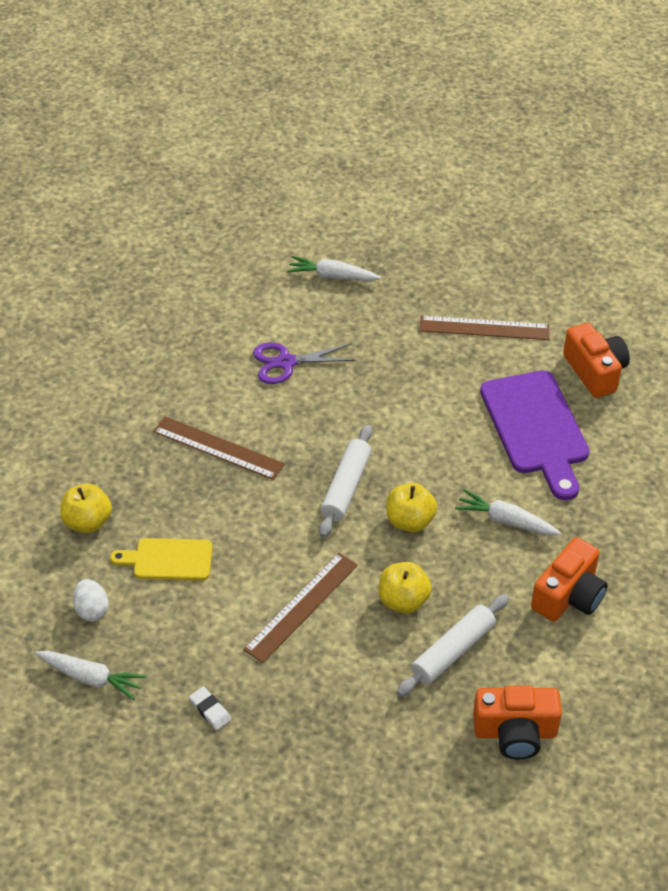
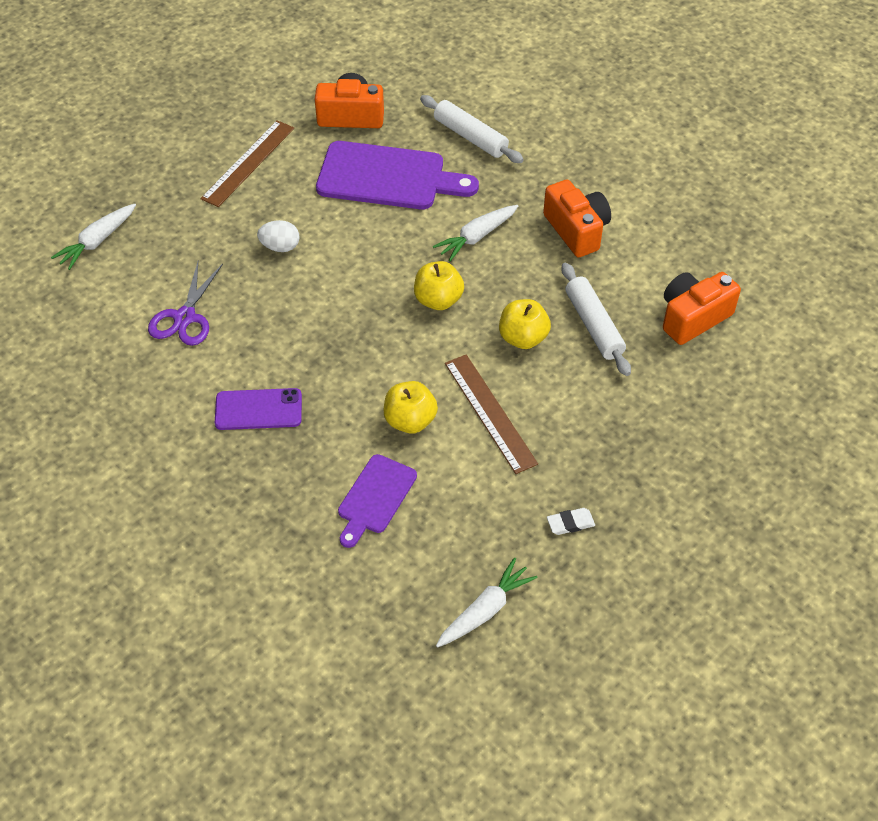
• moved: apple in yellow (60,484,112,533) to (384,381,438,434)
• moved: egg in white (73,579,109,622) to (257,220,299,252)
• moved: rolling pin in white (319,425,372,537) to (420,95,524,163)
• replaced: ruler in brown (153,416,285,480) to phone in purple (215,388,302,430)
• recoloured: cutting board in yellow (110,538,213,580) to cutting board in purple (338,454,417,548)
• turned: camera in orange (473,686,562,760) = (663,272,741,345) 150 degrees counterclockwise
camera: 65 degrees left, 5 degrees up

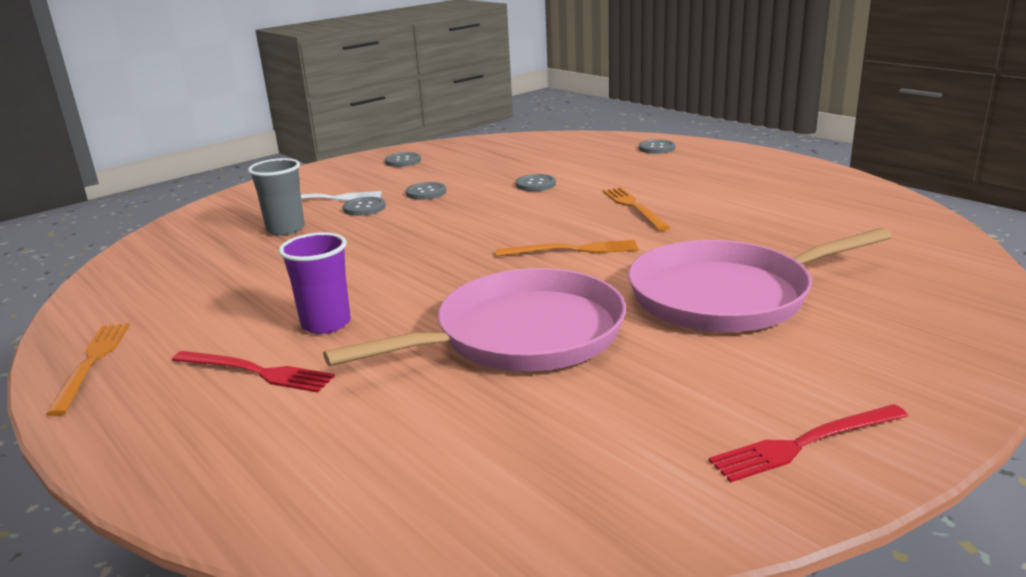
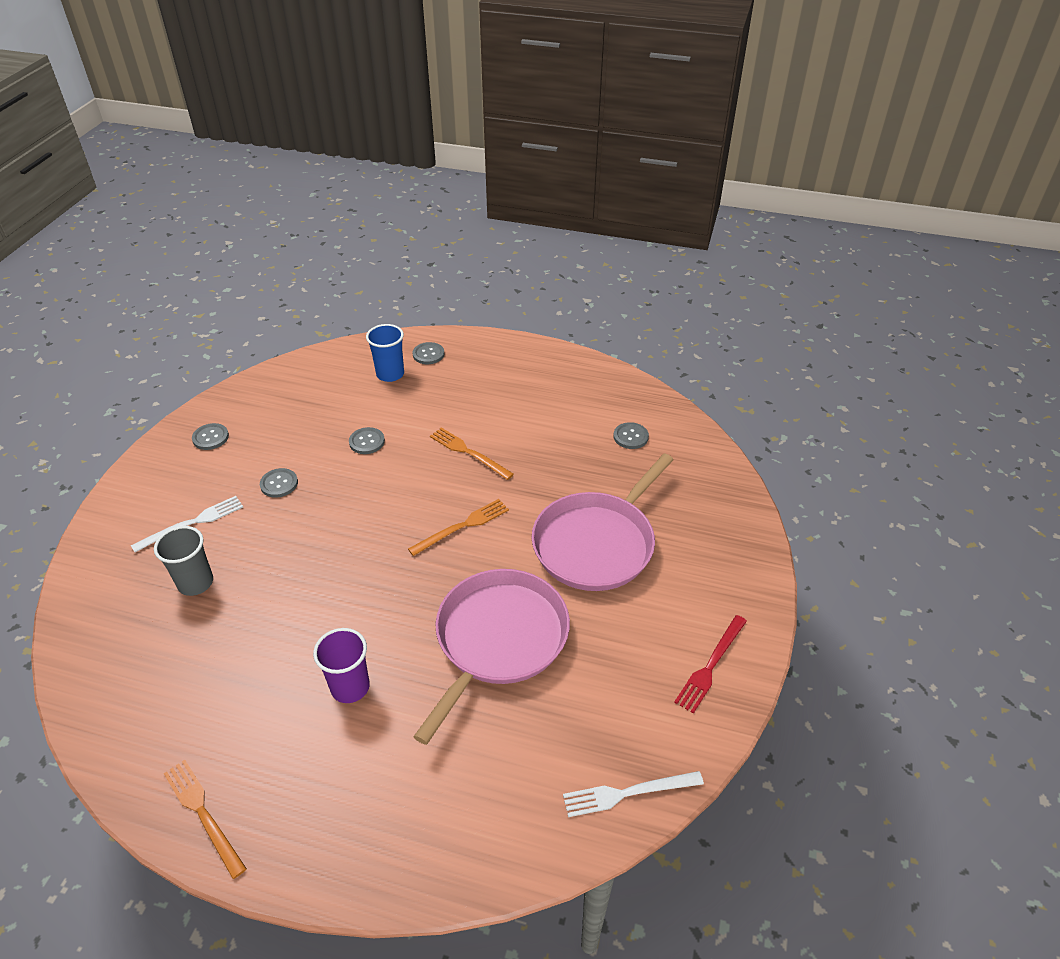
• removed: fork in red (172,351,335,392)
• added: cup in blue (366,324,404,382)
• added: fork in white (563,771,704,817)
• moved: button in grey (343,197,386,216) to (614,422,649,449)
camera: 35 degrees left, 20 degrees up

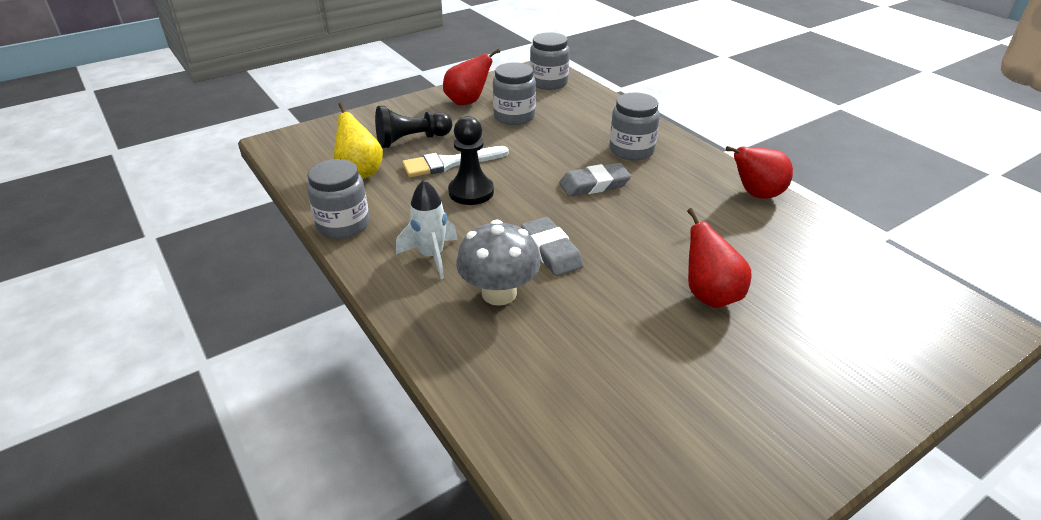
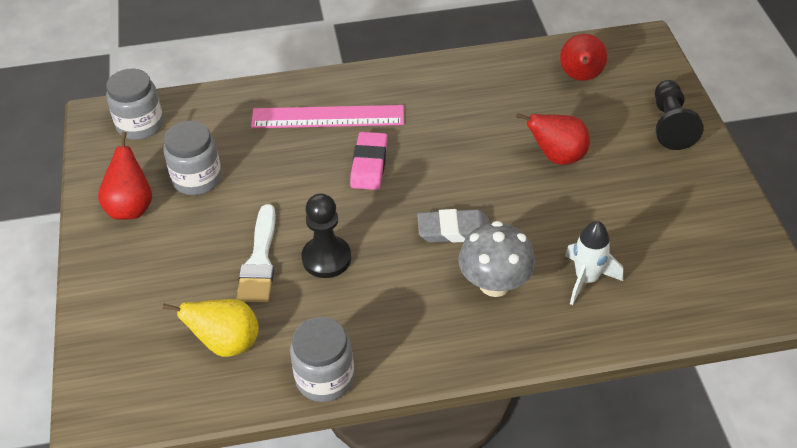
• moved: pawn in black (375,106,452,148) to (655,80,704,150)
• moved: rocket in white (396,180,458,279) to (565,221,623,305)
• moved: pear in red (726,146,793,199) to (560,34,607,81)
• replaced: jar in grey (610,93,660,161) to ruler in pink (251,105,404,128)
• recoloured: eraser in grey (559,163,631,197) to eraser in pink (350,132,388,190)
camera: 65 degrees left, 10 degrees up

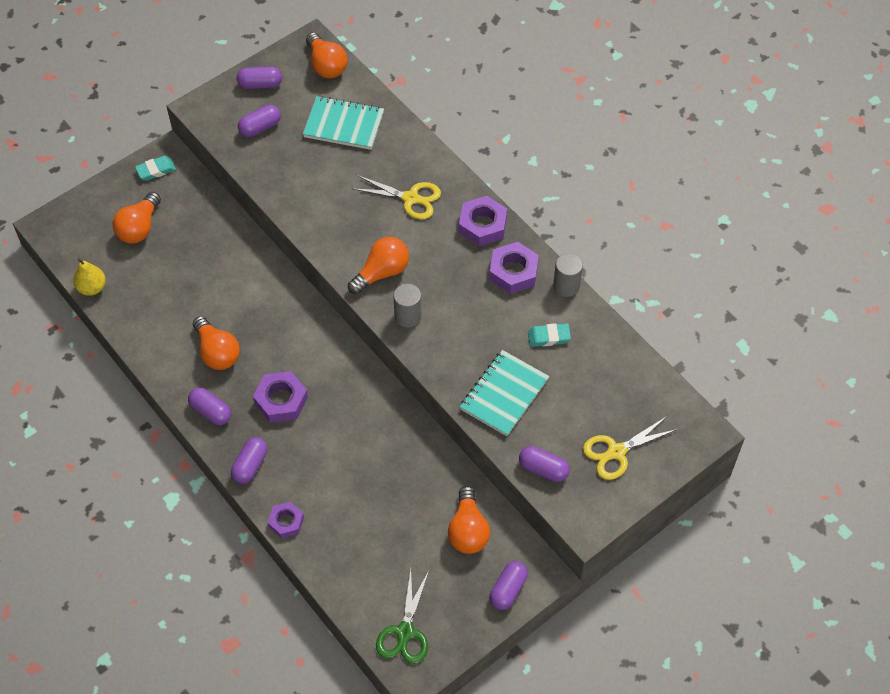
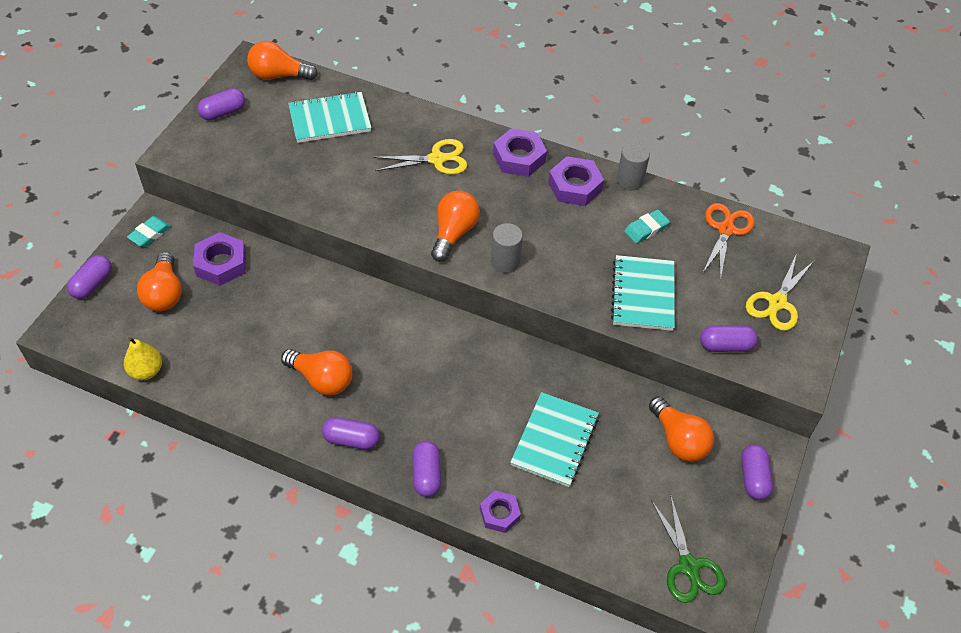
• added: notebook in turquoise (510,392,599,487)
• added: scissors in orange (702,203,755,280)
• moved: capsule in purple (238,105,281,137) to (67,255,112,299)
• moved: nut in purple (253,371,308,423) to (193,232,246,286)
• turned: light bulb in orange (306,32,347,78) = (247,41,318,80) 150 degrees clockwise
camera: 30 degrees left, 5 degrees down

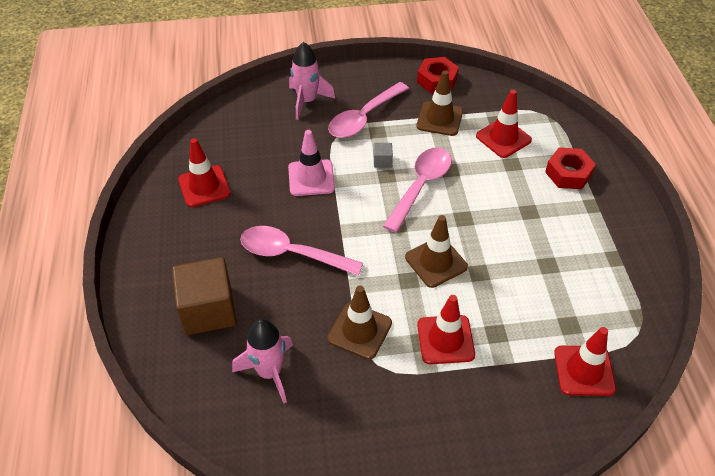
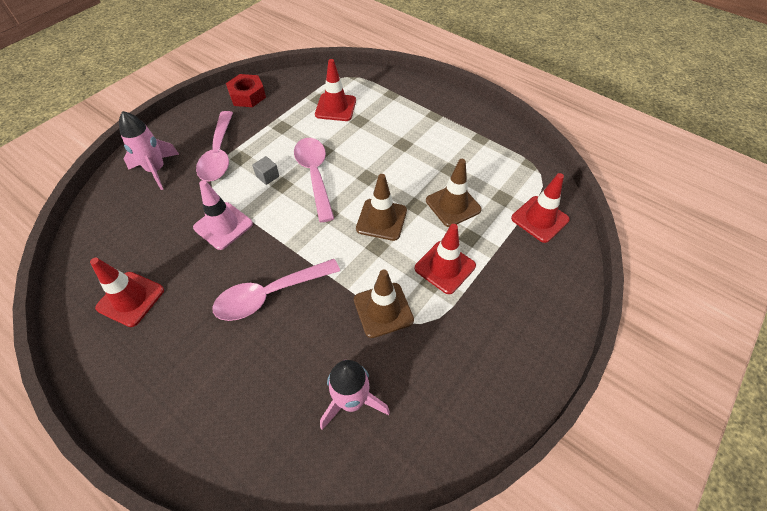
• removed: cube in brown (172,257,237,335)
• removed: nut in red (545,147,596,189)
• moved: traffic cone in brown (416,70,463,136) to (426,159,482,227)
camera: 45 degrees left, 5 degrees up

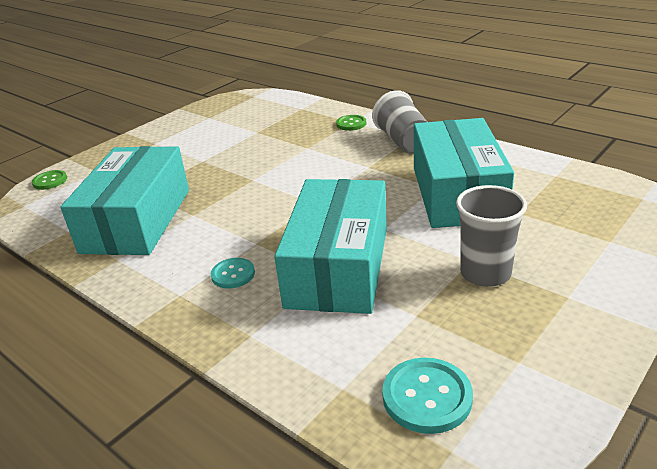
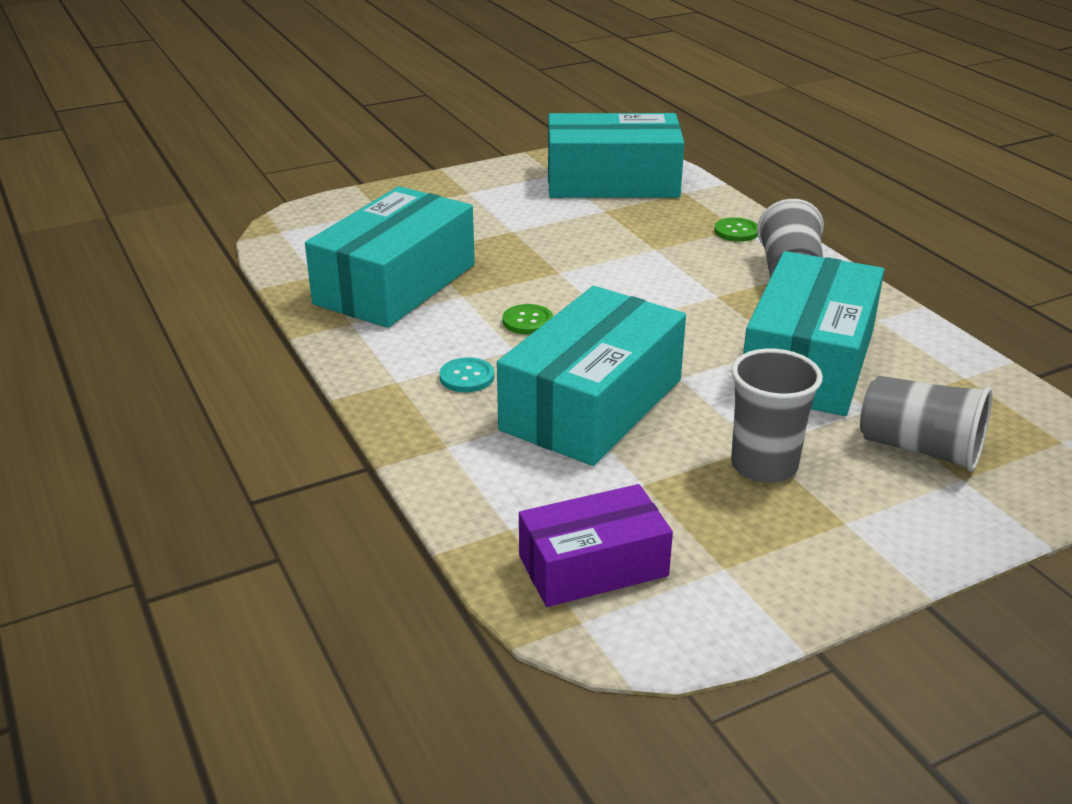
• added: box in turquoise (548,113,685,198)
• added: cup in grey (860,376,992,472)
• moved: button in green (32,170,67,190) to (503,304,553,335)
• replaced: button in turquoise (382,358,473,434) to box in purple (519,484,673,607)
camera: 20 degrees right, 0 degrees up

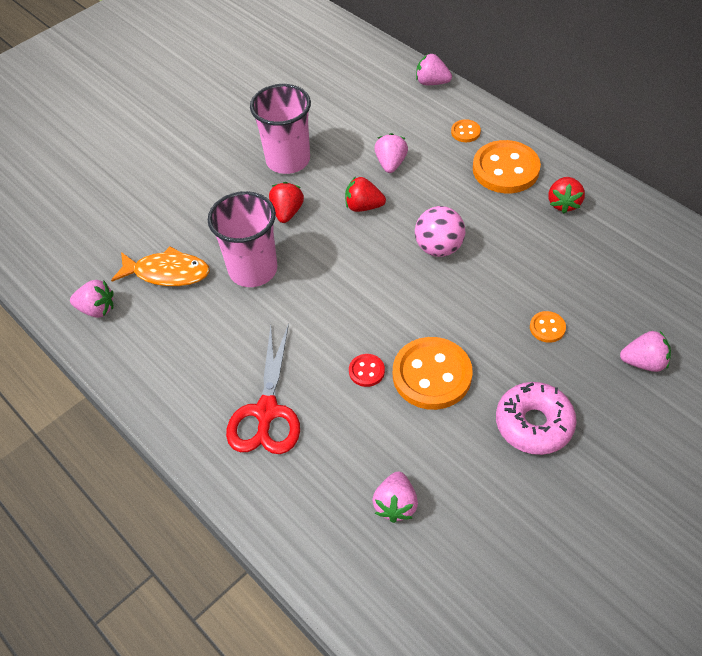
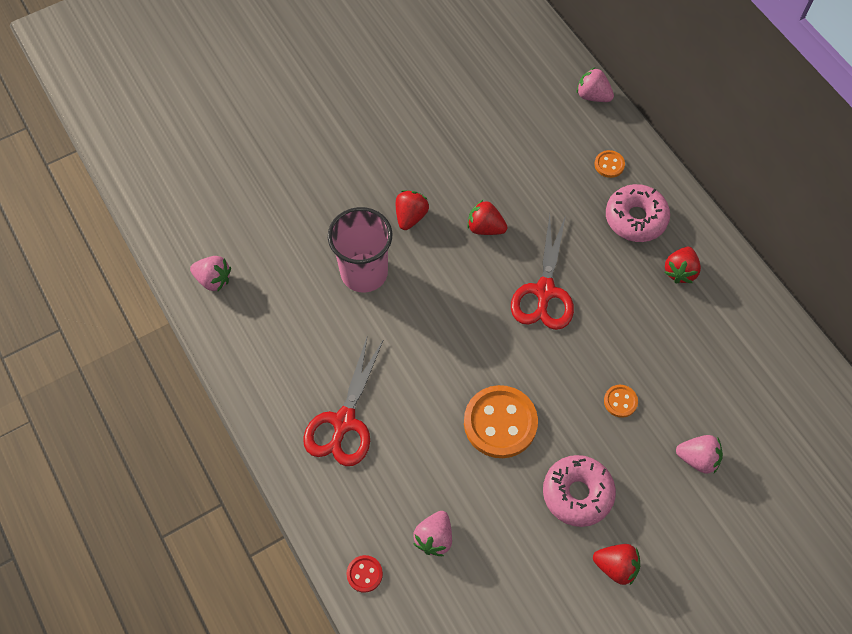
• removed: fish in orange (111,246,210,286)
• removed: cup in pink (250,84,311,174)
• removed: strawberry in pink (374,133,408,173)
• added: strawberry in red (593,544,640,585)
• moved: button in red (349,354,385,387) to (347,555,383,593)
• replaced: ball in pink (415,206,465,257) to scissors in red (511,214,574,330)
• replaced: button in orange (473,140,541,193) to donut in pink (606,184,670,242)
camera: 10 degrees right, 10 degrees up

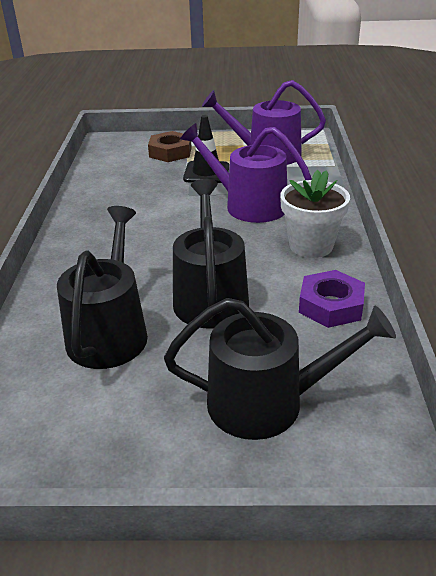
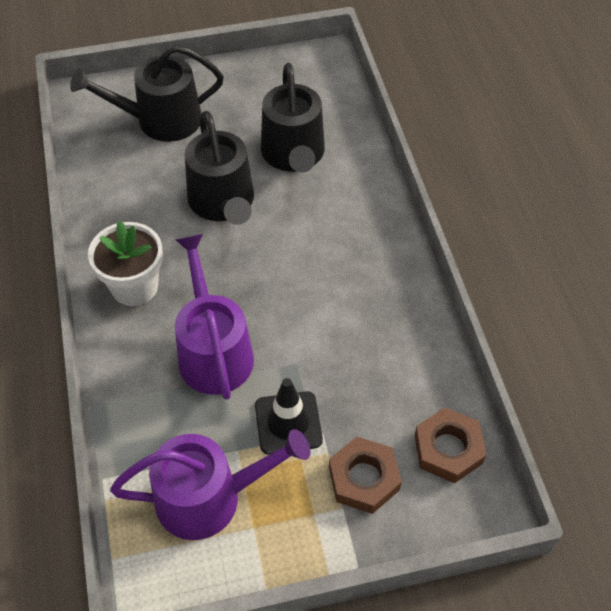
• removed: nut in purple (299,270,365,328)
• added: nut in brown (415,407,486,483)
• turned: watering can in purple (180,123,312,223) = (175,234,254,400) 120 degrees counterclockwise
camera: 165 degrees right, 20 degrees up

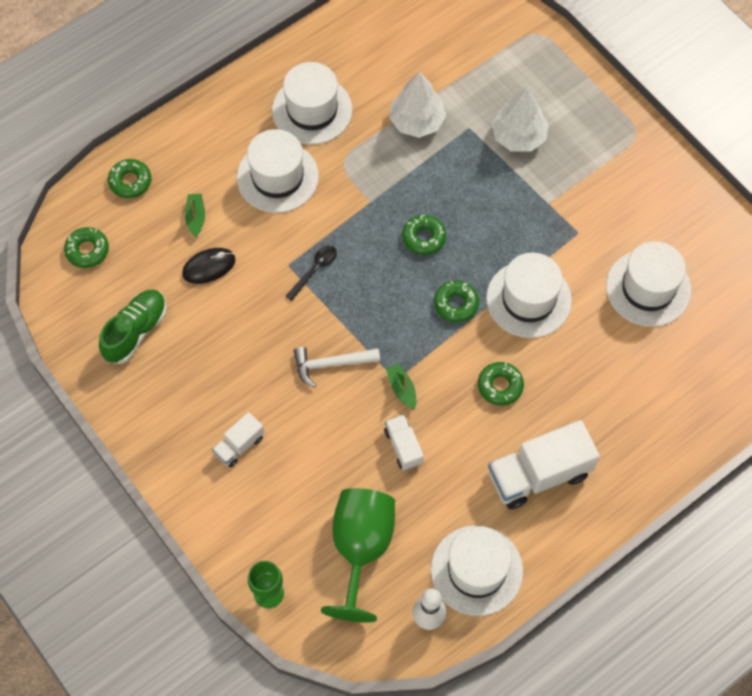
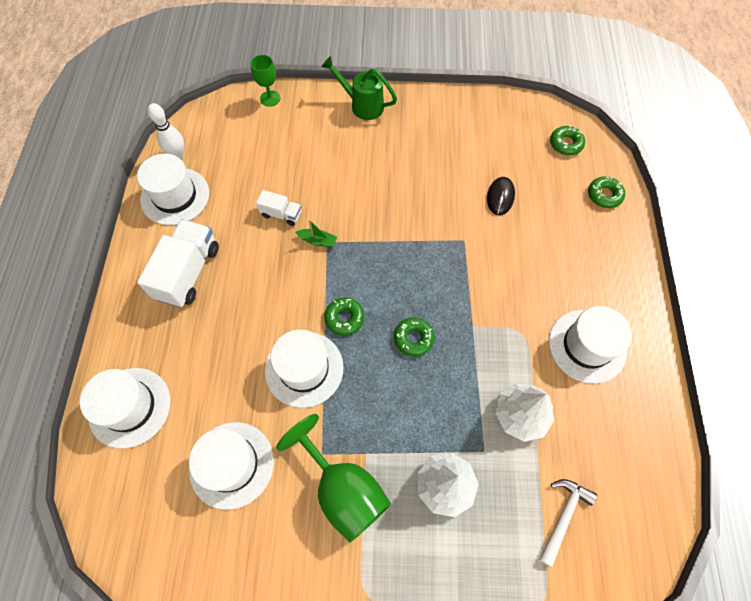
• removed: shoe in green (99,289,167,364)
• removed: boat in green (185,194,205,237)
• removed: truck in white (212,412,264,468)
• removed: spoon in black (286,245,337,301)
• removed: donut in green (478,362,524,406)
• added: watering can in green (321,56,397,120)
• moved: hat in white (237,129,319,213) to (80,368,170,449)
• moved: hammer in white (294,347,380,388) to (539,479,597,567)
• moved: goblet in green (321,488,395,623) to (276,414,391,543)
camera: 130 degrees right, 0 degrees up

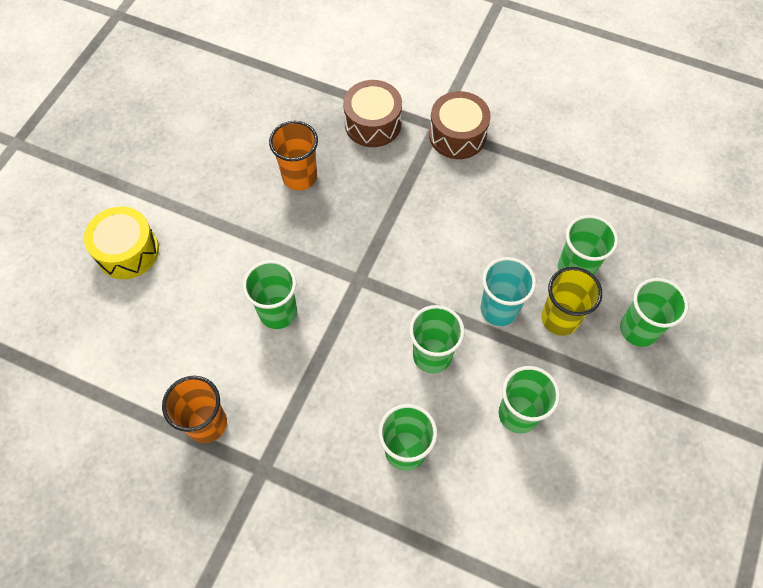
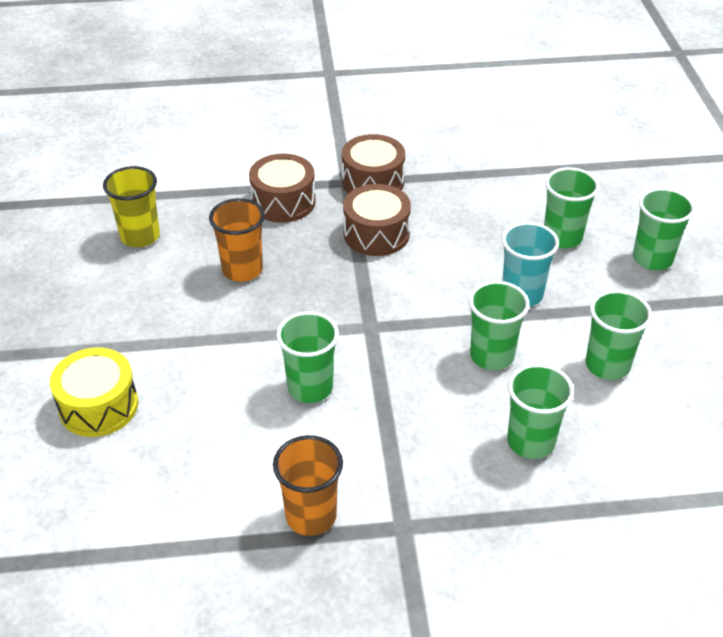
• added: drum in brown (343,184,411,256)
• moved: cup in yellow (541,267,603,336) to (103,166,160,247)
camera: 30 degrees left, 20 degrees down

